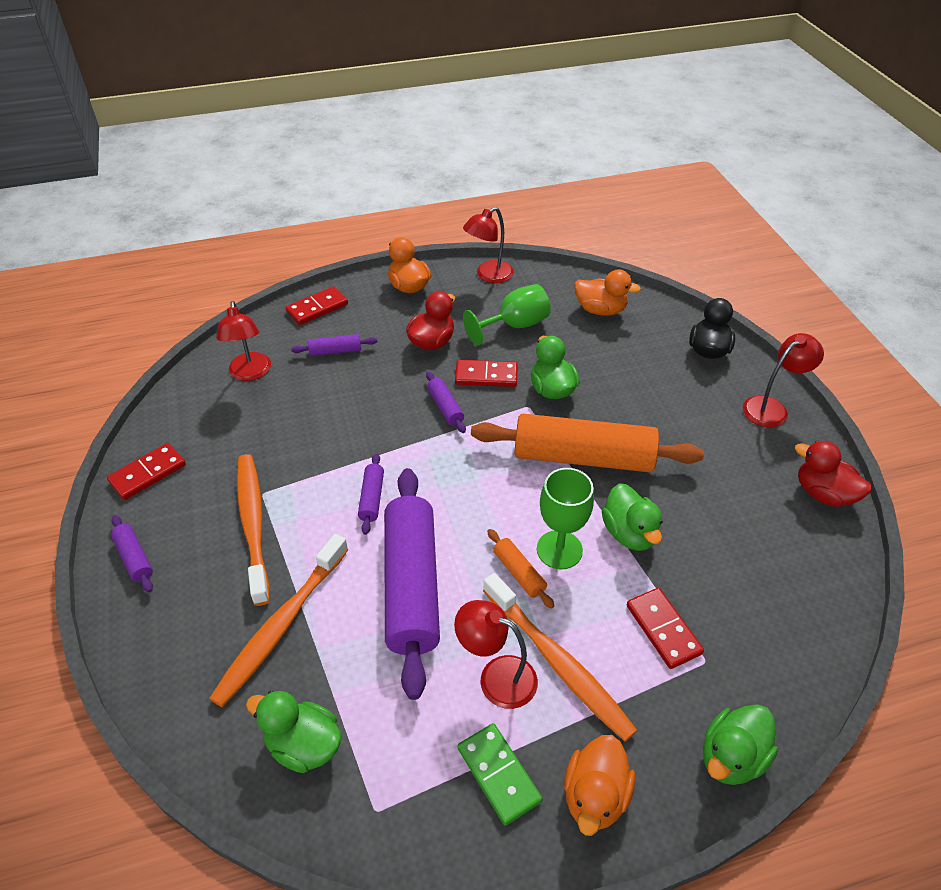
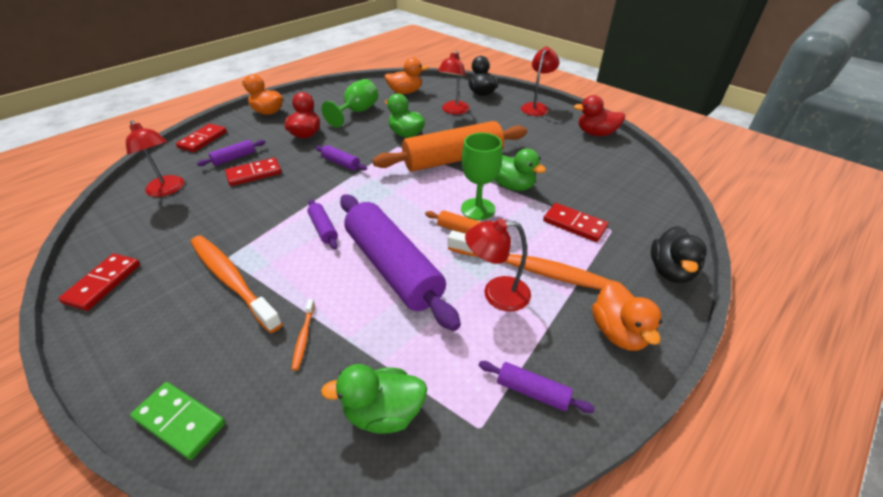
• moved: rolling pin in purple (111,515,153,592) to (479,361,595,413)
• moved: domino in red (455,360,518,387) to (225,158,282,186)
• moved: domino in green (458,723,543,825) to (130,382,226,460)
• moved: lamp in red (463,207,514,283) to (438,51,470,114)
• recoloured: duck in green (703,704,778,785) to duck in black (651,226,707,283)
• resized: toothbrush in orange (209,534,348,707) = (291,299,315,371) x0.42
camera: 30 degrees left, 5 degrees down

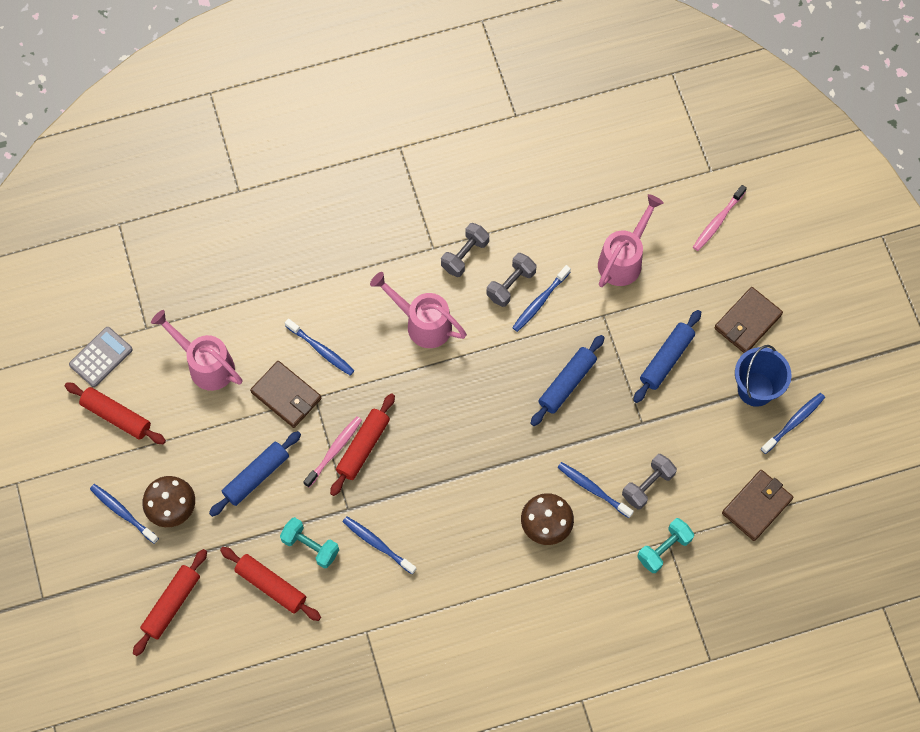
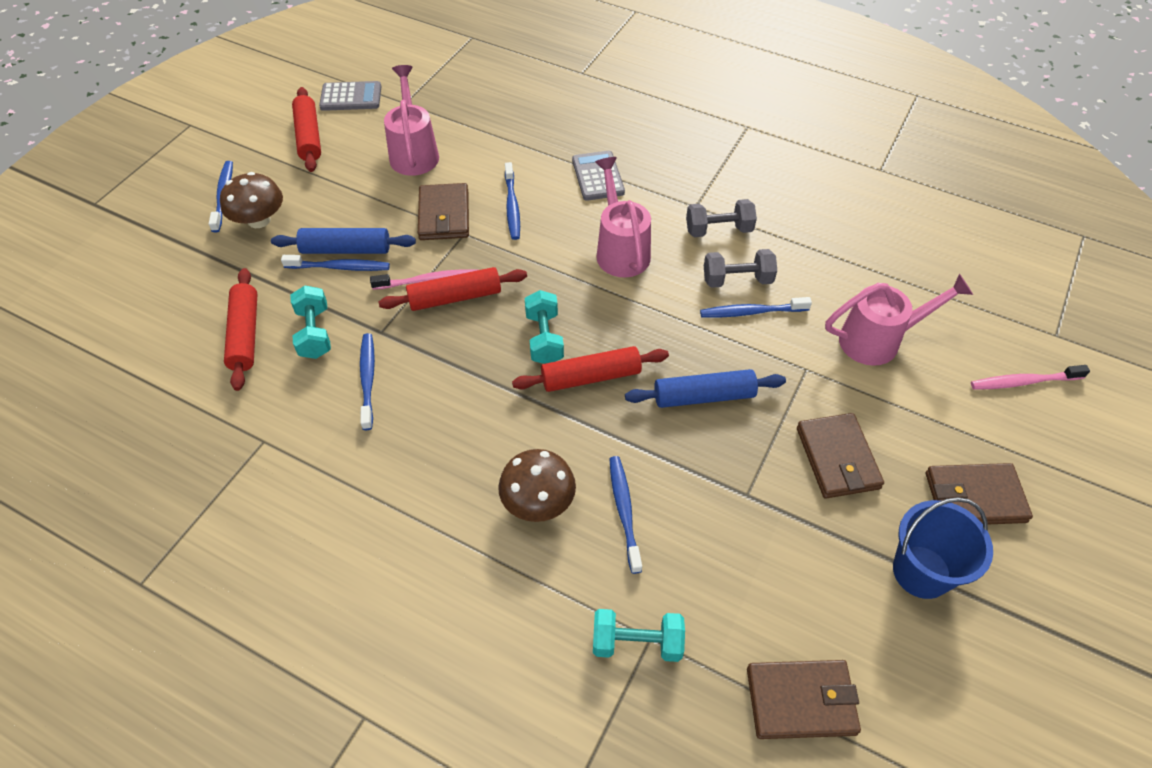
• removed: dumbbell in grey (622,454,677,509)
• added: dumbbell in turquoise (525,290,564,364)
• added: calculator in grey (572,151,625,201)
• moved: rolling pin in red (133,549,207,656) to (512,346,669,392)
• moved: toothbrush in blue (761,393,825,454) to (281,255,390,271)
• replaced: rolling pin in blue (633,310,701,403) to wallet in brown (797,413,884,498)
camera: 45 degrees right, 15 degrees down

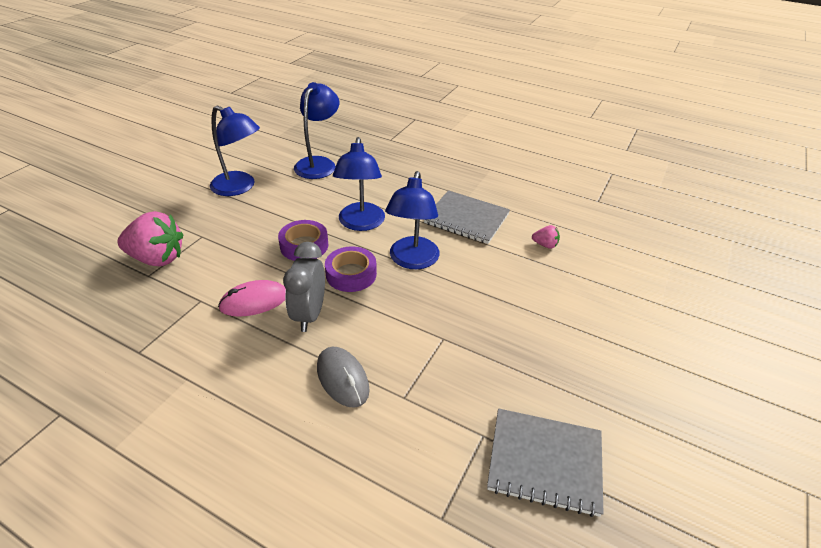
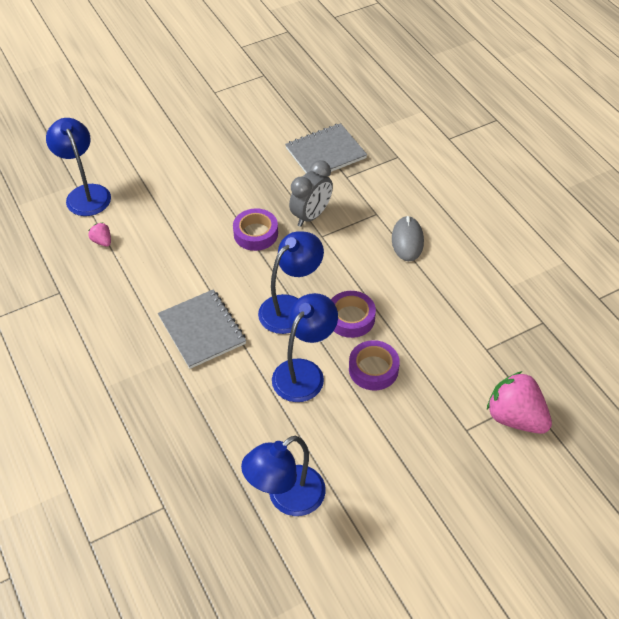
• removed: mouse in pink (218,280,286,317)
• added: tape in purple (233,208,278,251)
• moved: lamp in blue (210,105,260,196) to (46,118,111,216)
• moved: clock in grey (283,242,325,332) to (289,160,333,227)
• moved: strawberry in pink (532,225,560,249) to (88,222,111,247)
• turned: notebook in grey (487,408,604,517) = (285,123,367,173) 75 degrees counterclockwise
camera: 145 degrees left, 10 degrees up

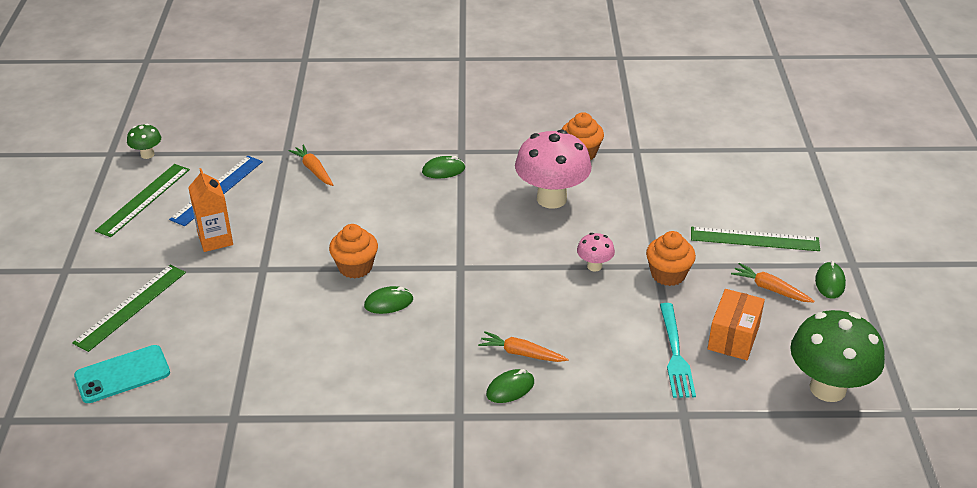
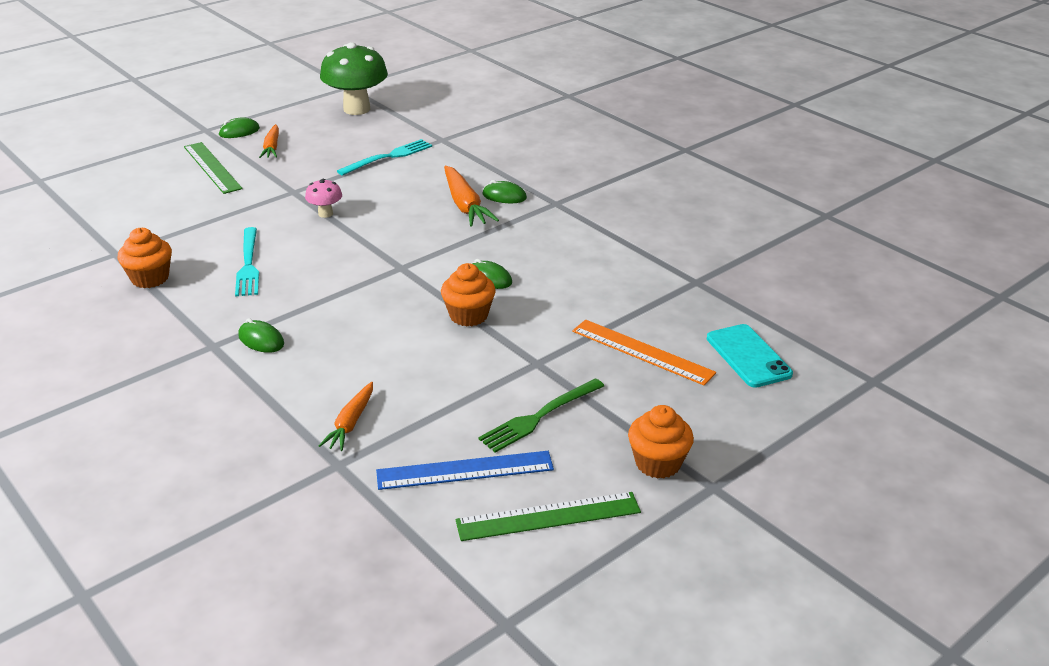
• removed: ruler in green (72,265,186,352)
• removed: mushroom in green (127,124,161,159)
• removed: box in orange (708,289,765,360)
• added: ruler in orange (572,319,716,386)
• moved: cupcake in orange (646,231,696,286) to (628,405,694,478)
• replaced: carton in orange (188,168,233,252) to fork in green (478,378,604,453)
• replaced: mushroom in pink (515,130,592,209) to fork in turquoise (235,227,259,297)
• turned: phone in turquoise (74,345,170,403) = (707,324,793,388) 45 degrees clockwise
• resized: carrot in orange (478,331,569,362) = (444,166,499,226) x1.56
camera: 130 degrees left, 5 degrees down

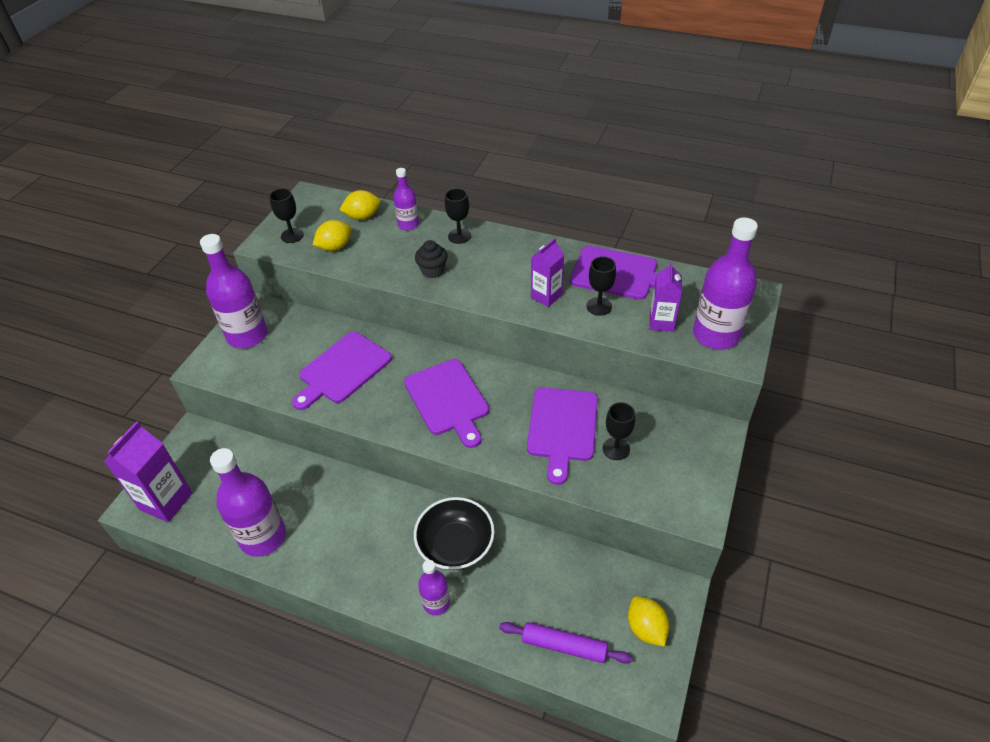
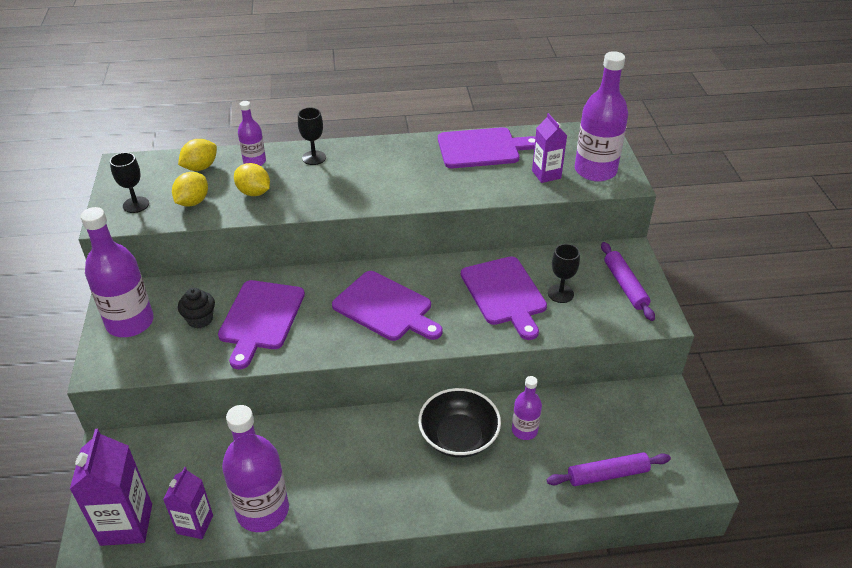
• removed: goblet in black (586,256,616,316)
• added: rolling pin in purple (601,242,655,321)
• moved: cupcake in black (415,240,448,278) to (178,288,215,329)
• moved: bottle in purple (418,560,450,615) to (512,376,542,440)
• moved: carton in purple (531,238,564,307) to (163,467,213,539)
• moved: lemon in yellow (628,597,669,647) to (234,163,270,196)
camera: 30 degrees left, 5 degrees down

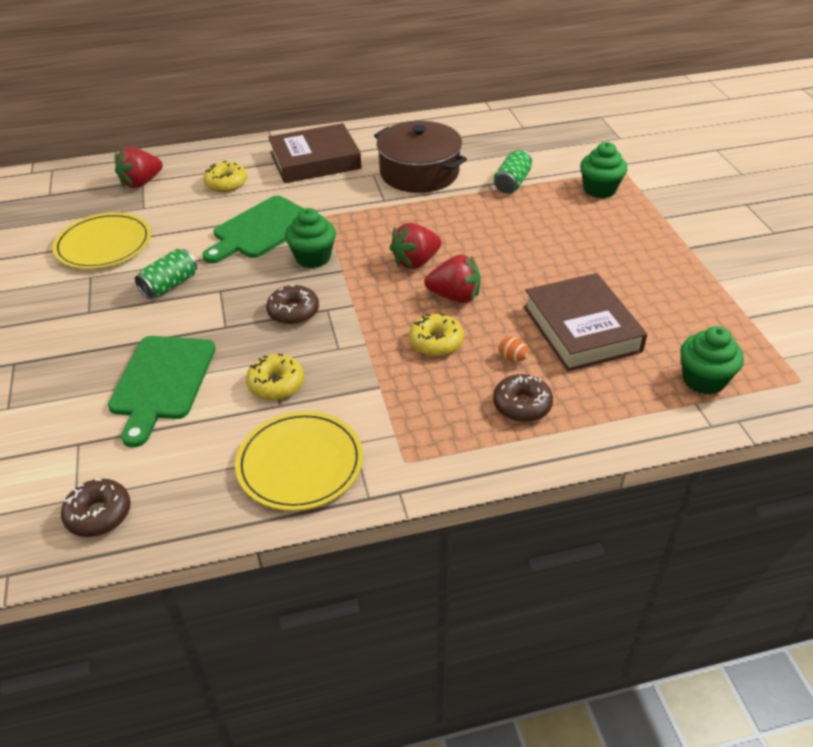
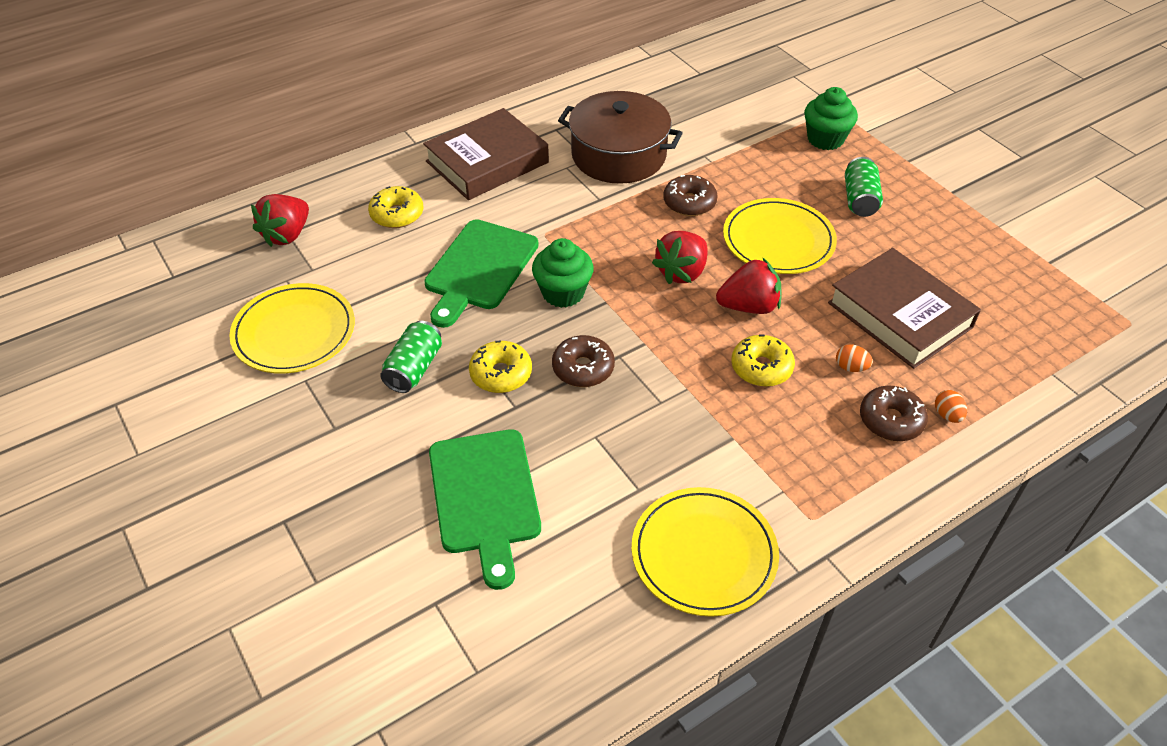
• removed: cupcake in green (680,326,744,395)
• added: plate in yellow (723,198,837,274)
• added: egg in orange (935,390,967,423)
• moved: donut in brown (61,479,131,537) to (663,175,718,216)
• moved: donut in yellow (246,354,304,400) to (469,340,532,393)
• moved: can in green (494,149,532,193) to (845,157,883,217)
camera: 20 degrees left, 5 degrees up

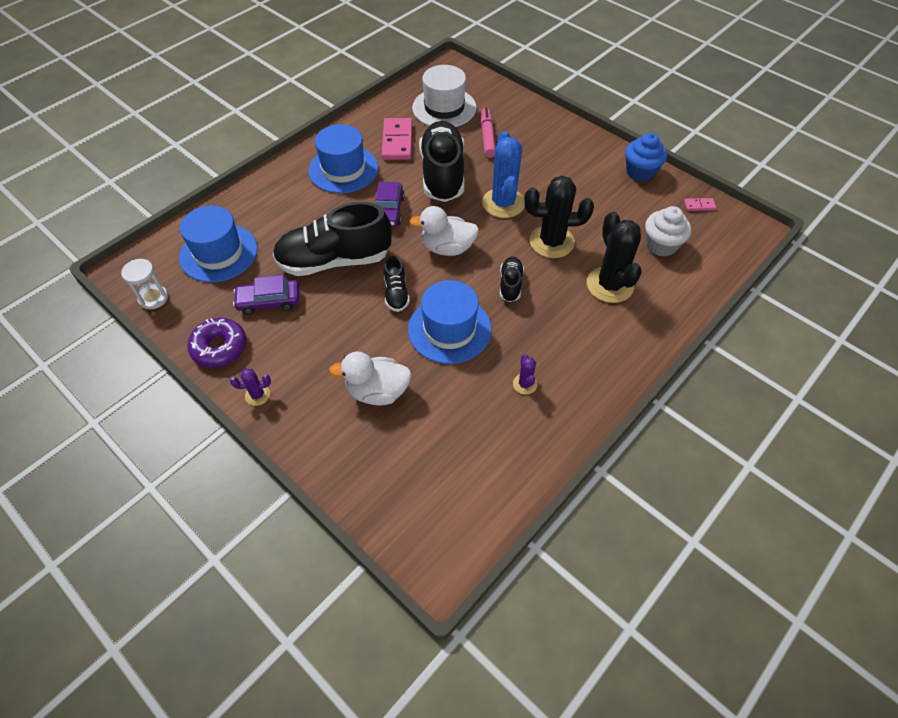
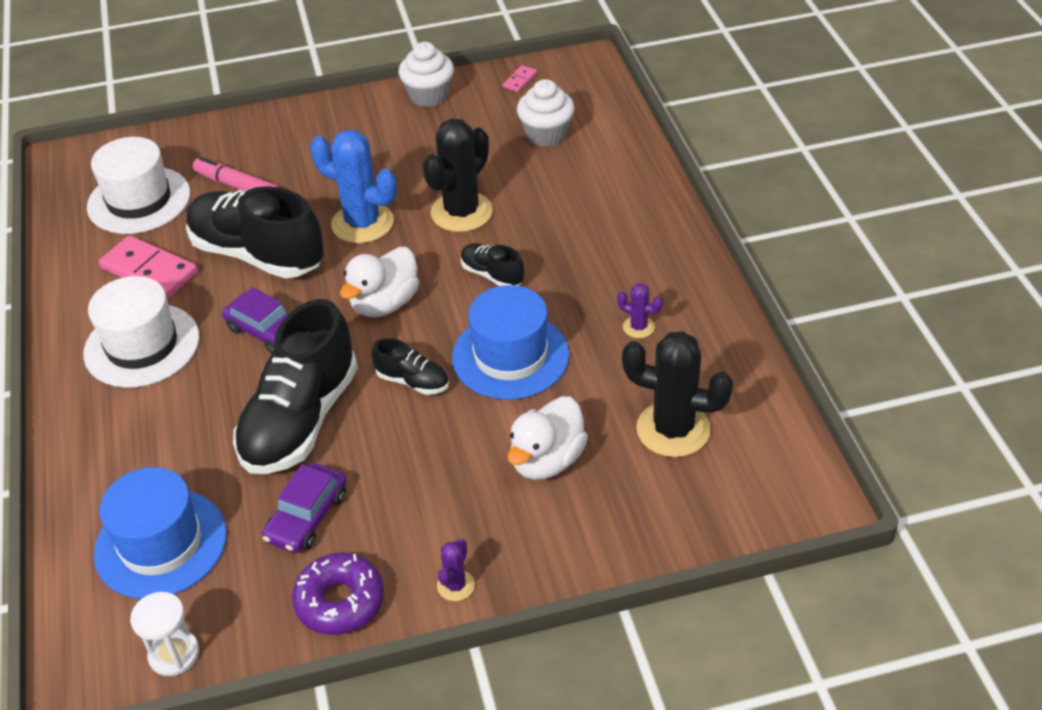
• moved: cactus in black (587,212,642,303) to (622,331,733,457)
• recoloured: hat in blue (308,124,378,193) to hat in white (83,276,200,388)
• recoloured: cupcake in blue (625,133,667,181) to cupcake in white (399,42,454,107)
camera: 55 degrees left, 10 degrees down

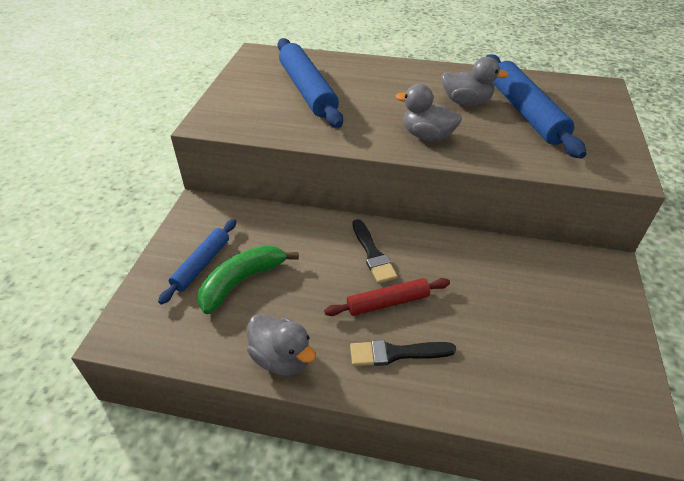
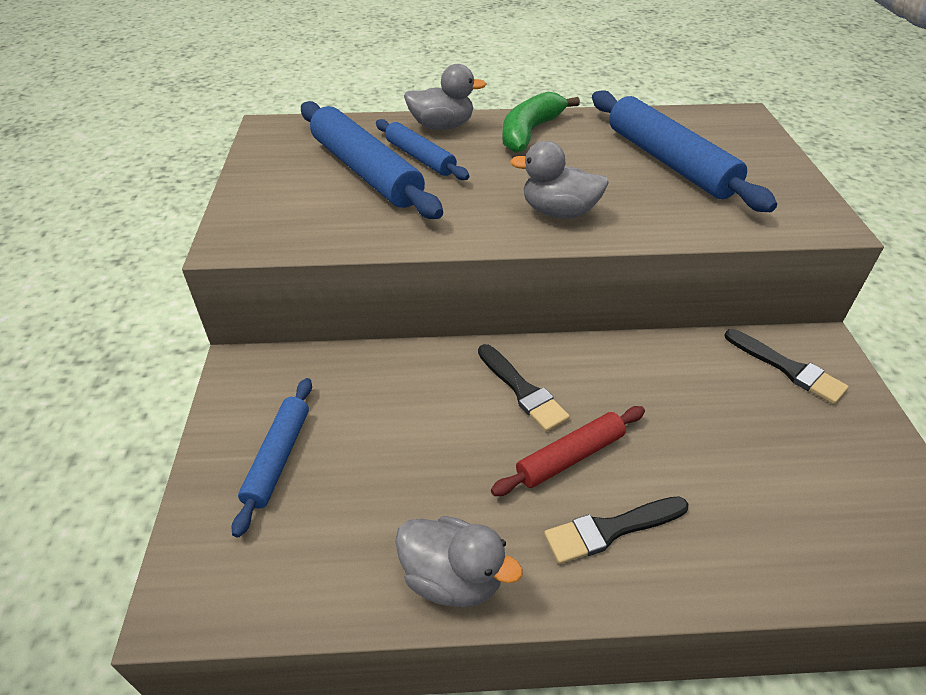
• added: rolling pin in blue (376,119,469,180)
• added: brush in black (724,329,849,404)
• moved: banana in green (198,245,299,314) to (502,92,580,153)
• moved: duck in grey (441,57,509,106) to (404,64,486,130)
camera: 15 degrees left, 0 degrees up

